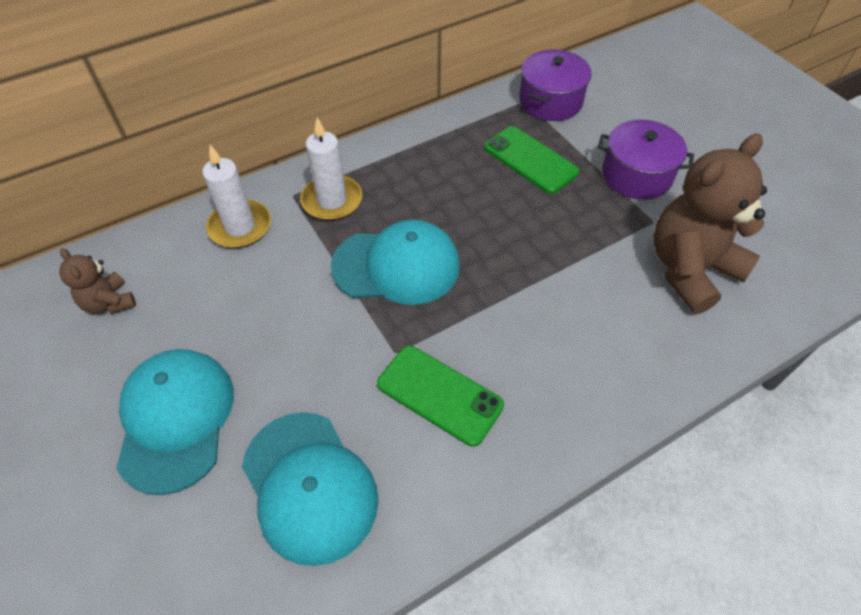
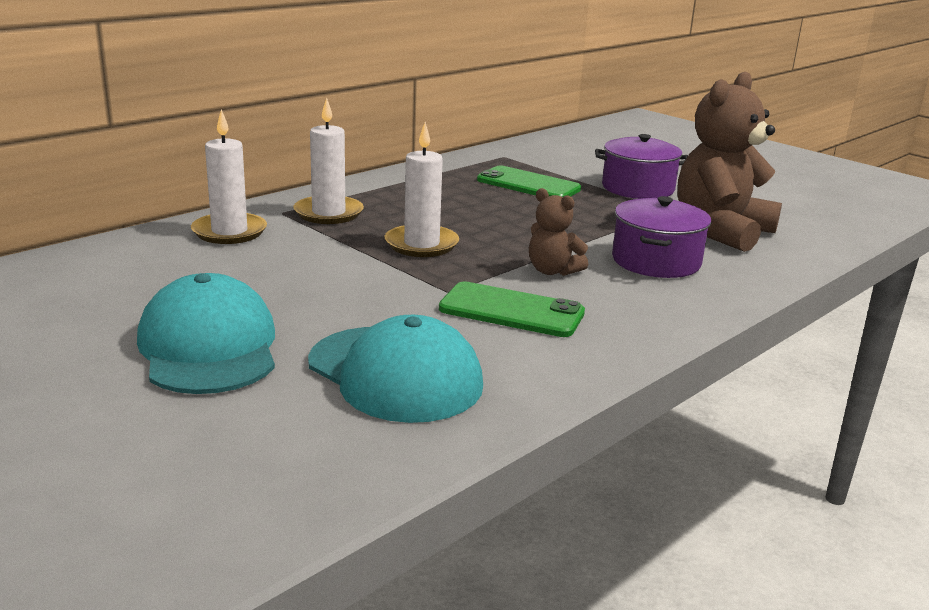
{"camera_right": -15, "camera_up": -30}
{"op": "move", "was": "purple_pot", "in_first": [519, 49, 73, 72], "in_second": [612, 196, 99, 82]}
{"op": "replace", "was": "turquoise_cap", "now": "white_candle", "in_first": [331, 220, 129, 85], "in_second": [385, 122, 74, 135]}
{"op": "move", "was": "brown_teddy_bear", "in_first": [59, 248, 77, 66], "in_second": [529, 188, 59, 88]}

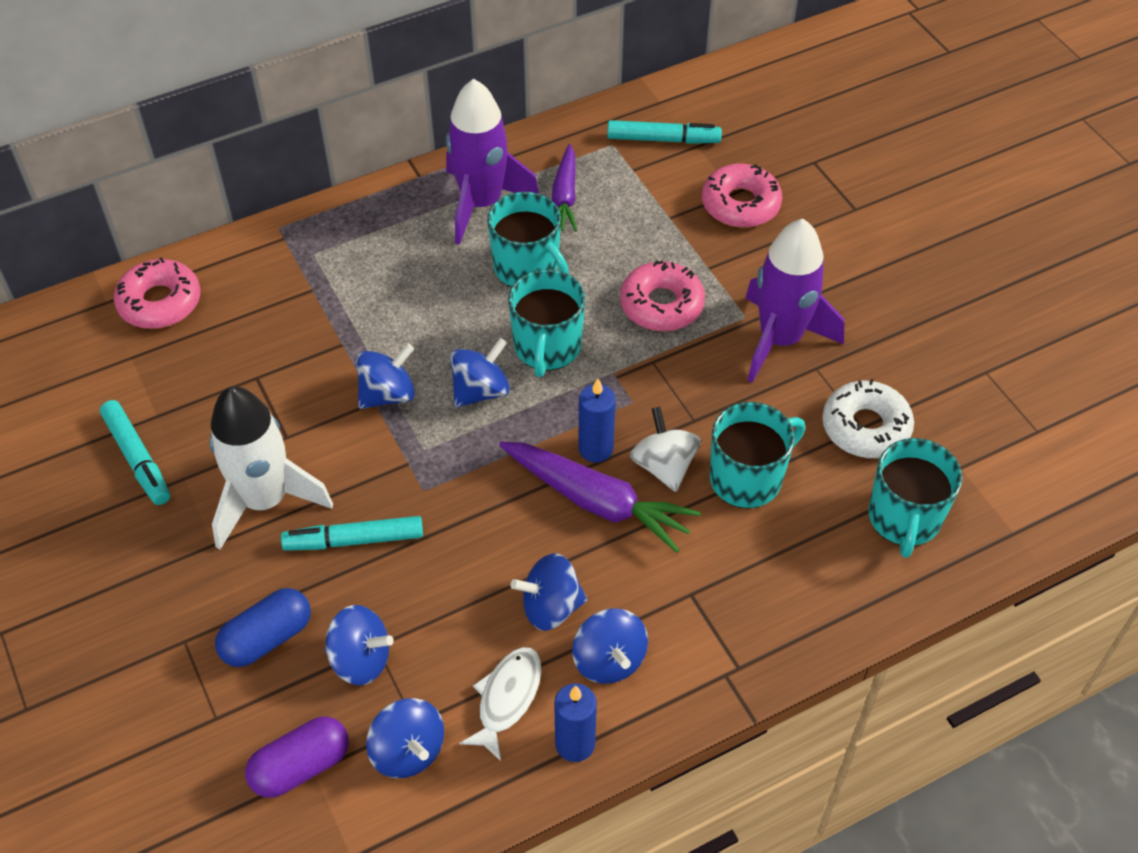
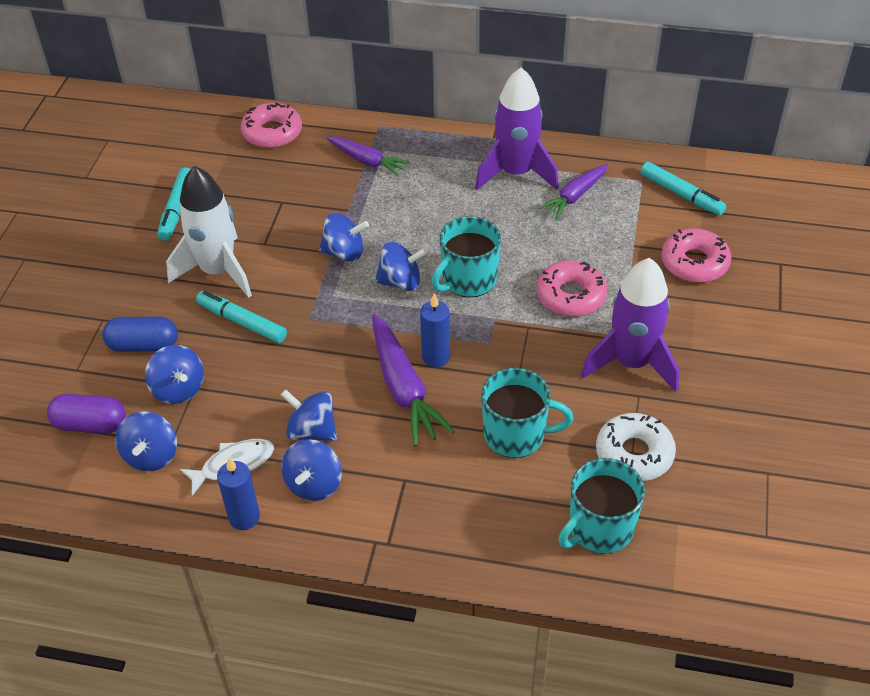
{"camera_right": 40, "camera_up": -5}
{"op": "delete", "was": "turquoise_mug", "in_first": [487, 192, 82, 95]}
{"op": "delete", "was": "white_spinning_top", "in_first": [630, 407, 71, 85]}
{"op": "insert", "now": "purple_carrot", "in_second": [326, 137, 84, 39]}

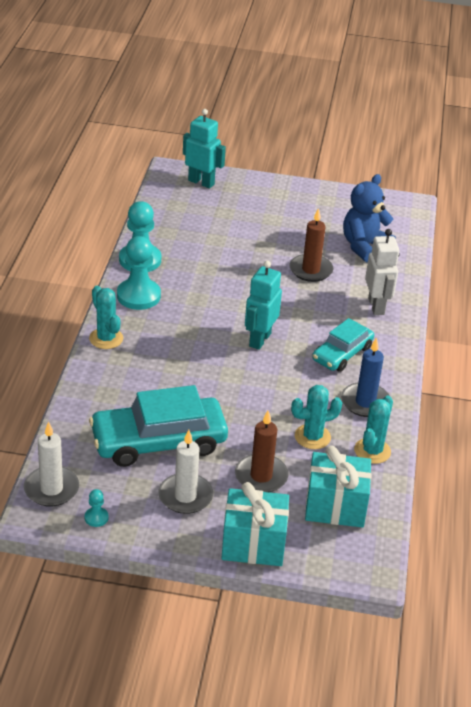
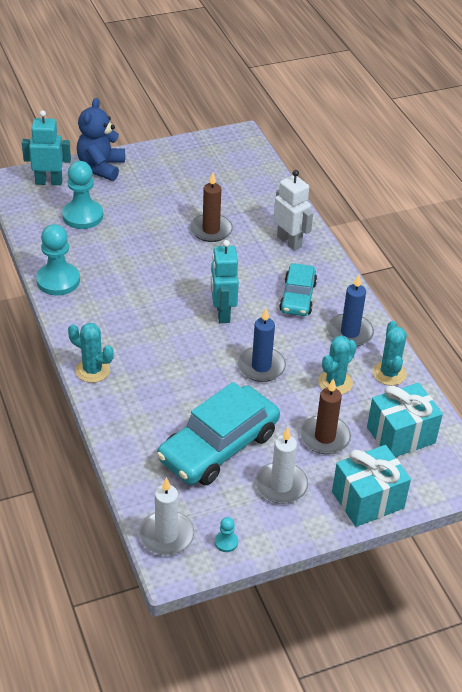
{"camera_right": -30, "camera_up": 5}
{"op": "move", "was": "blue_teddy_bear", "in_first": [343, 174, 53, 89], "in_second": [77, 98, 48, 83]}
{"op": "move", "was": "turquoise_pawn", "in_first": [117, 236, 44, 74], "in_second": [62, 161, 41, 68]}
{"op": "insert", "now": "blue_candle", "in_second": [238, 308, 48, 74]}

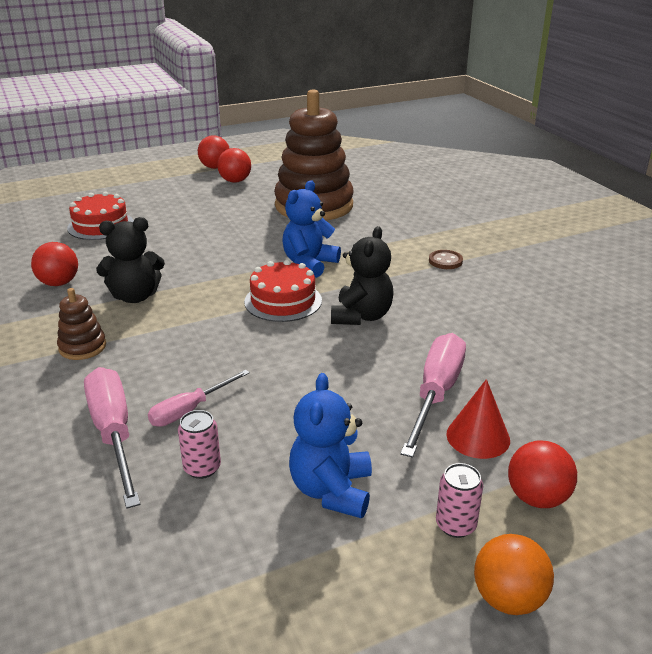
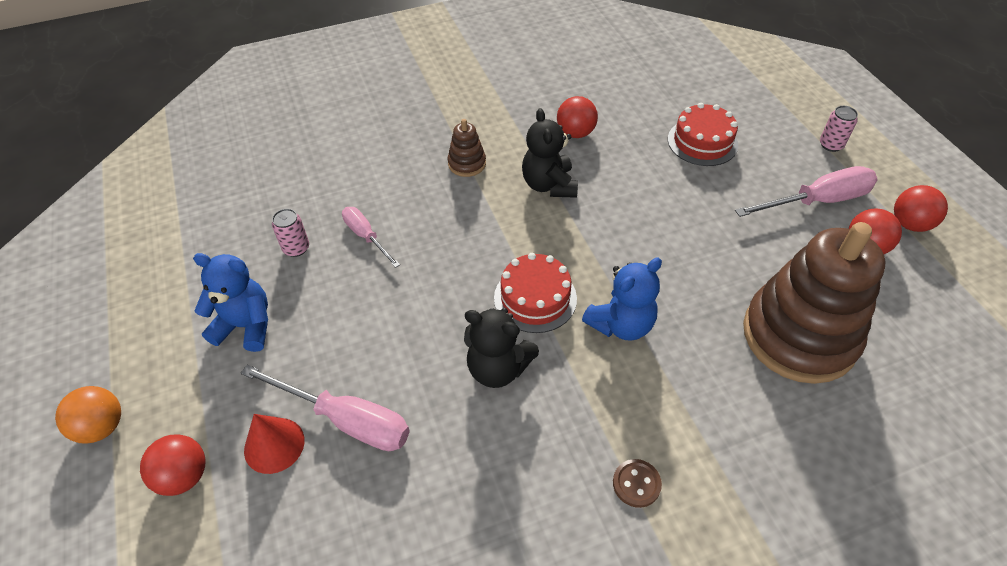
{"camera_right": 95, "camera_up": 20}
{"op": "rotate", "was": "blue_teddy_bear", "in_first": [282, 180, 59, 98], "in_second": [582, 258, 80, 83], "clockwise": 105}
{"op": "move", "was": "pink_screwdriver", "in_first": [84, 367, 56, 142], "in_second": [735, 166, 143, 51]}
{"op": "move", "was": "pink_can", "in_first": [436, 463, 47, 75], "in_second": [820, 106, 38, 46]}

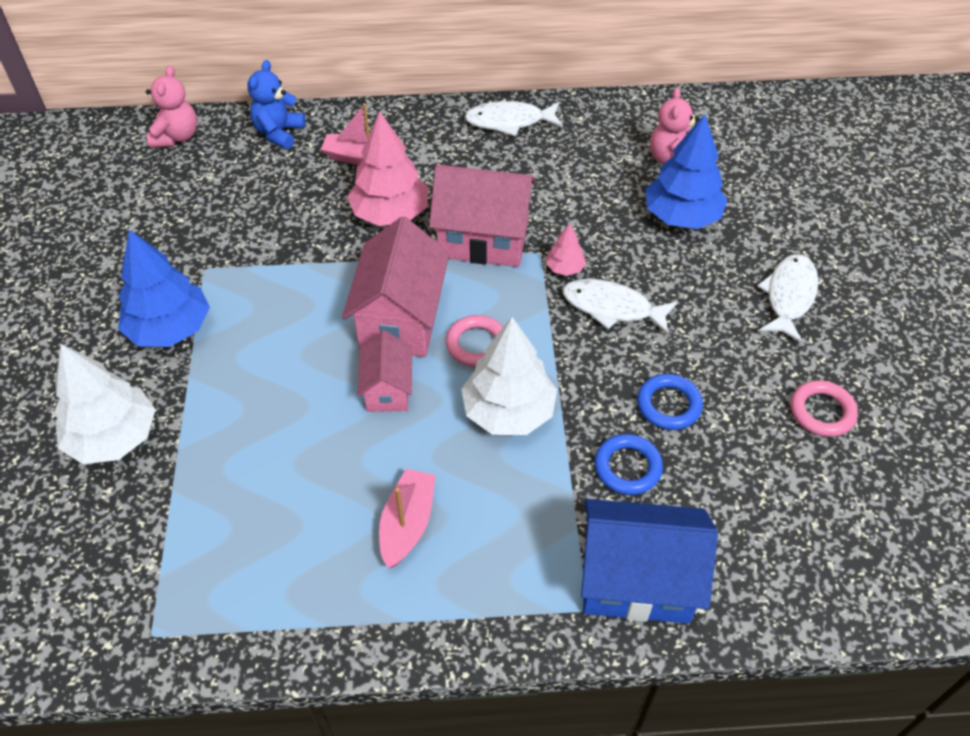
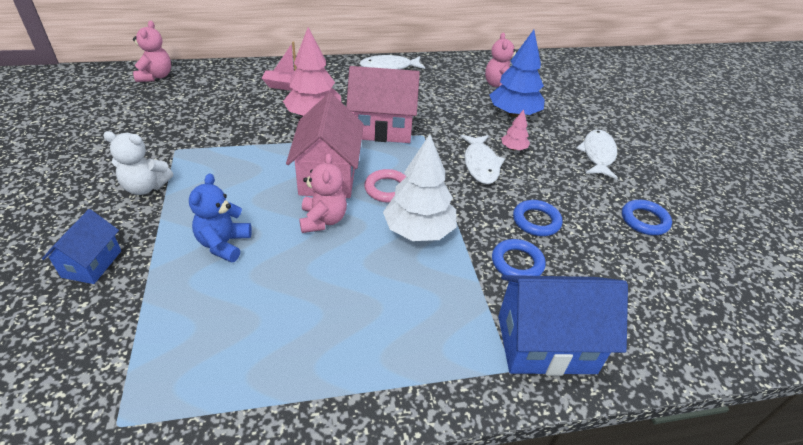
{"camera_right": -10, "camera_up": -10}
{"op": "move", "was": "blue_teddy_bear", "in_first": [248, 60, 58, 89], "in_second": [189, 173, 63, 90]}
{"op": "move", "was": "pink_tree", "in_first": [546, 223, 40, 53], "in_second": [501, 109, 29, 41]}
{"op": "replace", "was": "blue_tree", "now": "white_teddy_bear", "in_first": [118, 229, 92, 118], "in_second": [103, 131, 70, 64]}
{"op": "rotate", "was": "white_fish", "in_first": [563, 279, 115, 55], "in_second": [460, 135, 45, 49], "clockwise": -105}
{"op": "replace", "was": "pink_house", "now": "pink_teddy_bear", "in_first": [357, 330, 55, 82], "in_second": [299, 153, 48, 80]}
{"op": "replace", "was": "white_tree", "now": "blue_house", "in_first": [54, 344, 102, 120], "in_second": [42, 209, 79, 75]}
{"op": "recolor", "was": "pink_ring", "now": "blue_ring", "in_first": [790, 380, 68, 57], "in_second": [622, 200, 50, 35]}
{"op": "delete", "was": "pink_boat", "in_first": [379, 468, 57, 100]}

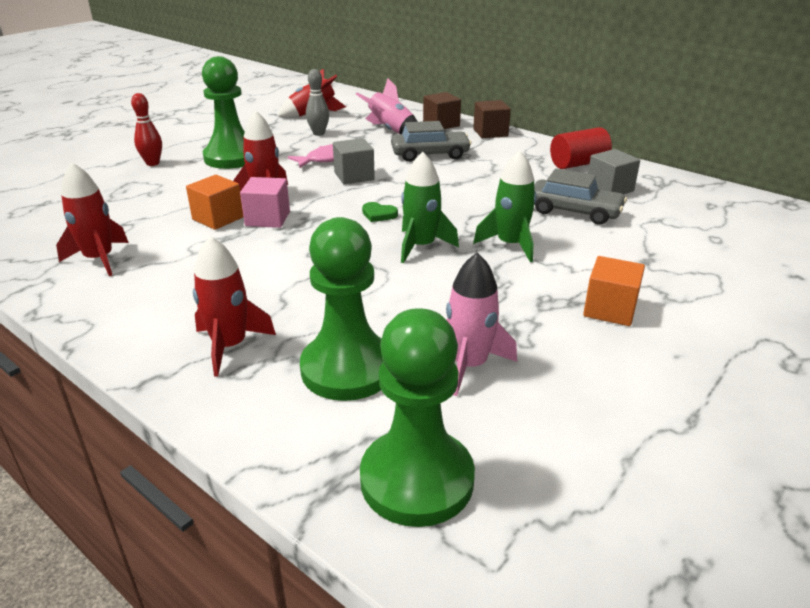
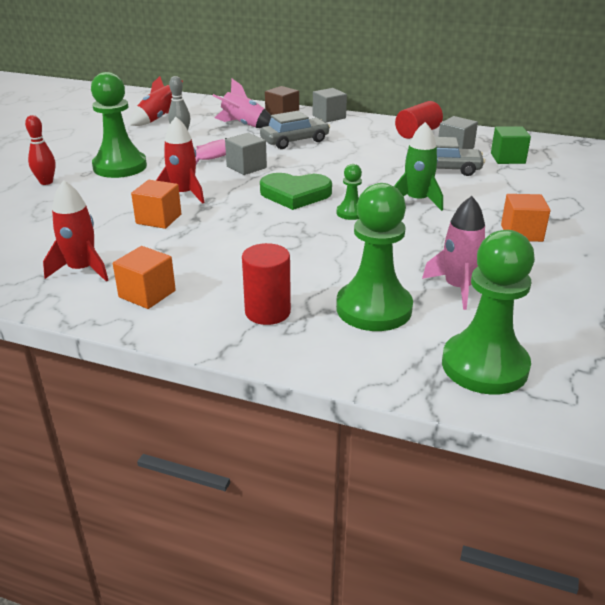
{"camera_right": -20, "camera_up": 0}
{"op": "recolor", "was": "brown_cube", "now": "grey_cube", "in_first": [473, 100, 38, 38], "in_second": [313, 88, 34, 34]}
{"op": "replace", "was": "green_rocket", "now": "green_pawn", "in_first": [401, 152, 58, 111], "in_second": [337, 164, 25, 56]}
{"op": "delete", "was": "pink_cube", "in_first": [240, 177, 50, 51]}
{"op": "resize", "was": "green_heart", "in_first": [362, 202, 36, 20], "in_second": [260, 173, 72, 37], "ratio": 2.23}
{"op": "replace", "was": "red_rocket", "now": "red_cylinder", "in_first": [193, 236, 83, 141], "in_second": [242, 243, 49, 82]}
{"op": "insert", "now": "green_cube", "in_second": [491, 126, 40, 38]}
{"op": "insert", "now": "orange_cube", "in_second": [113, 246, 63, 63]}

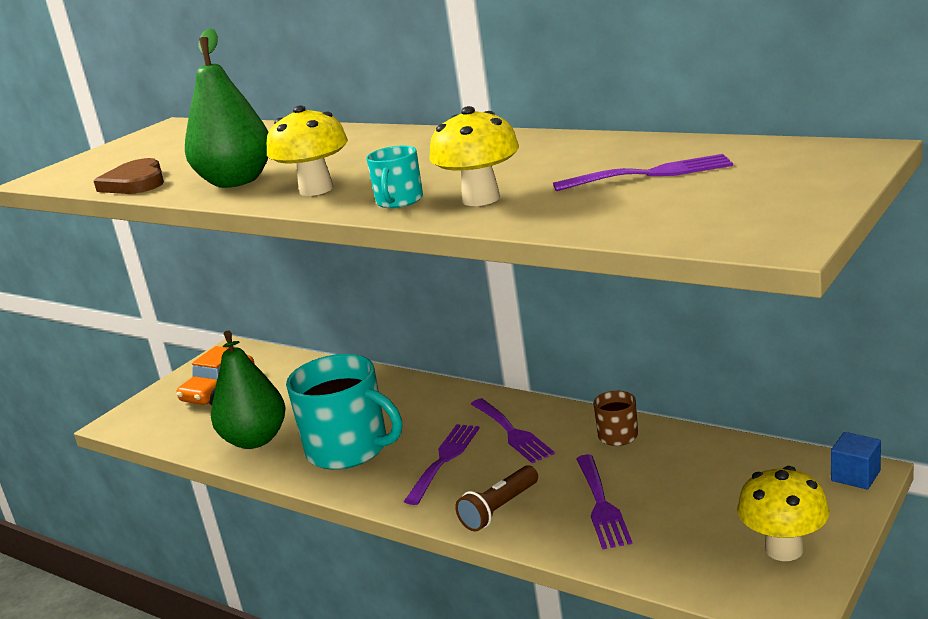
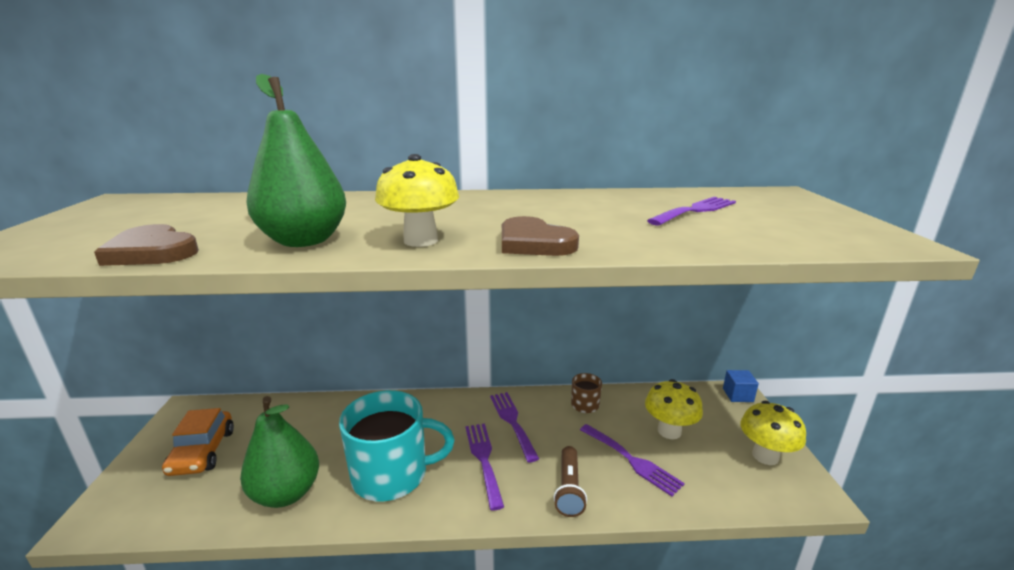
{"camera_right": -40, "camera_up": 0}
{"op": "move", "was": "yellow_mushroom", "in_first": [429, 106, 90, 100], "in_second": [645, 379, 58, 60]}
{"op": "replace", "was": "turquoise_mug", "now": "brown_heart", "in_first": [366, 145, 57, 63], "in_second": [502, 216, 77, 40]}
{"op": "rotate", "was": "purple_fork", "in_first": [471, 398, 84, 65], "in_second": [490, 392, 49, 71], "clockwise": -135}

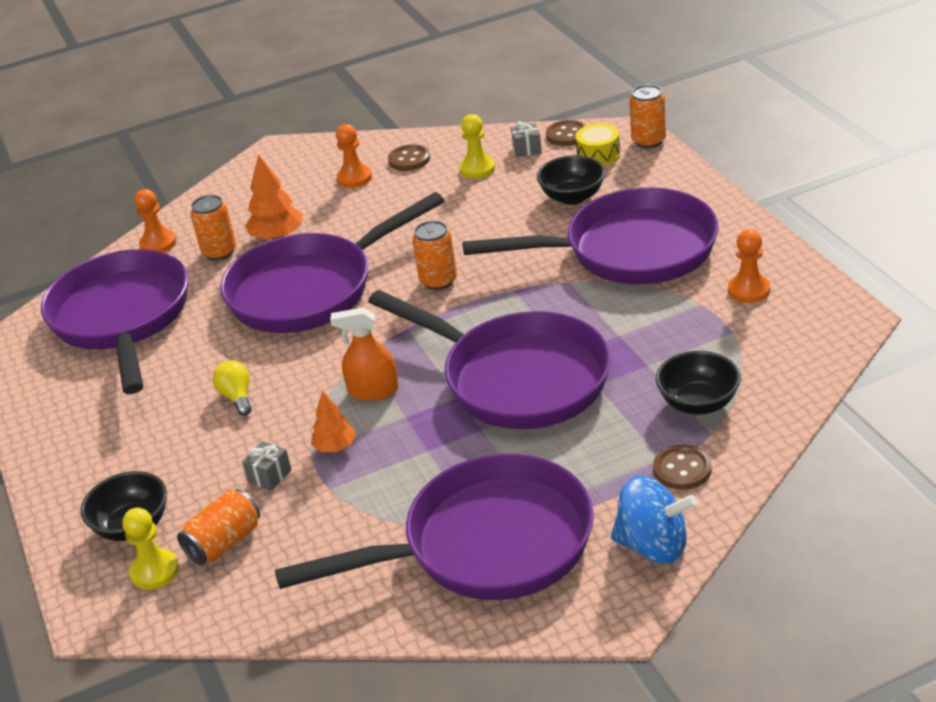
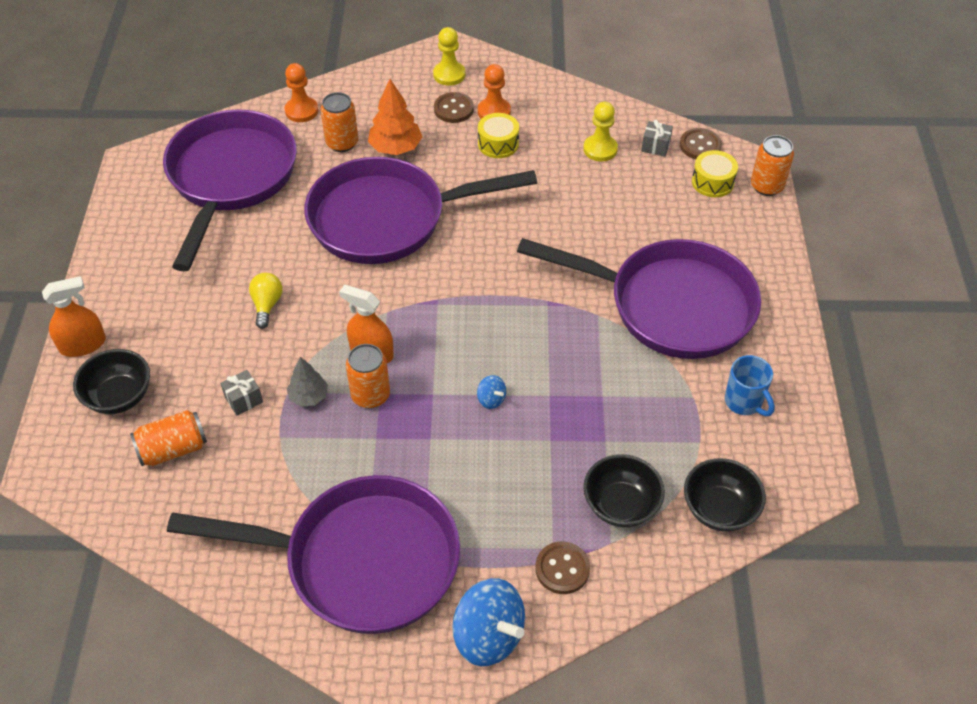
{"camera_right": 20, "camera_up": 15}
{"op": "move", "was": "brown_button", "in_first": [388, 144, 42, 27], "in_second": [434, 92, 40, 31]}
{"op": "move", "was": "black_bowl", "in_first": [537, 155, 68, 50], "in_second": [684, 458, 82, 74]}
{"op": "move", "was": "orange_can", "in_first": [412, 220, 45, 70], "in_second": [346, 344, 44, 64]}
{"op": "replace", "was": "orange_pawn", "now": "blue_mug", "in_first": [728, 229, 42, 74], "in_second": [725, 355, 50, 61]}
{"op": "replace", "was": "purple_pan", "now": "blue_spinning_top", "in_first": [368, 290, 243, 139], "in_second": [477, 375, 29, 34]}
{"op": "recolor", "was": "orange_tree", "now": "grey_tree", "in_first": [311, 391, 45, 61], "in_second": [287, 357, 41, 50]}
{"op": "move", "was": "yellow_pawn", "in_first": [122, 508, 57, 82], "in_second": [433, 27, 32, 59]}
{"op": "insert", "now": "yellow_drum", "in_second": [478, 113, 41, 45]}
{"op": "insert", "now": "orange_spray_bottle", "in_second": [42, 276, 64, 81]}

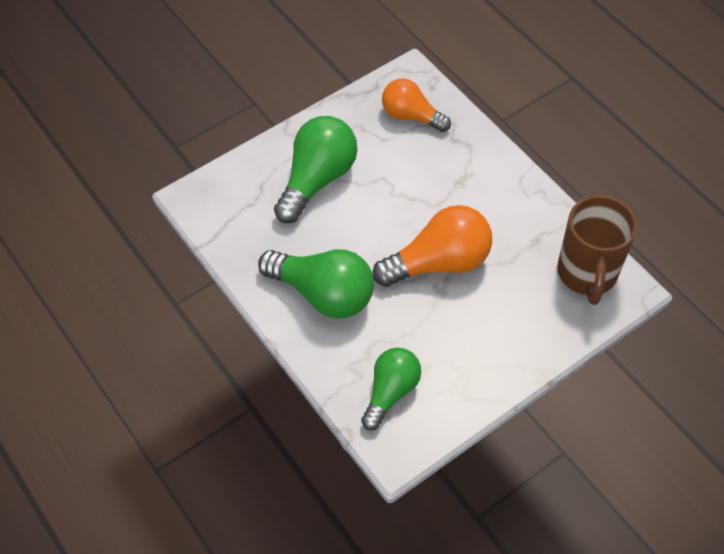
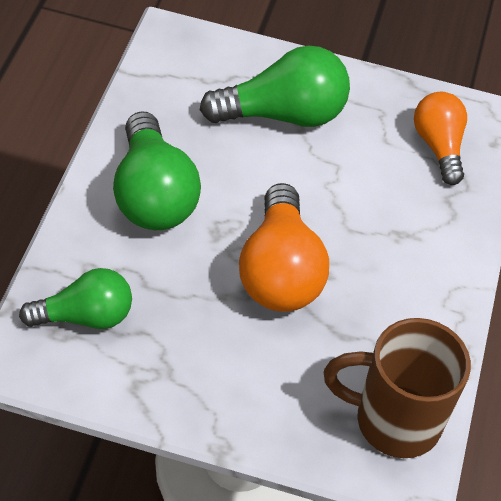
{"camera_right": 45, "camera_up": -5}
{"op": "rotate", "was": "brown_mug", "in_first": [557, 195, 81, 110], "in_second": [324, 318, 147, 140], "clockwise": 45}
{"op": "rotate", "was": "orange_light_bulb", "in_first": [372, 205, 120, 82], "in_second": [239, 183, 90, 129], "clockwise": 60}

